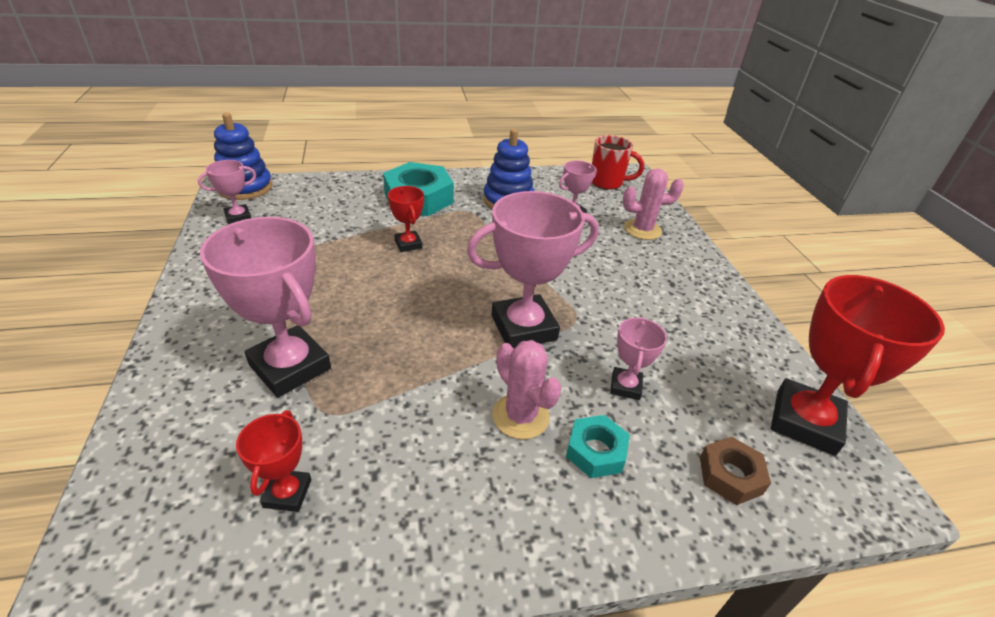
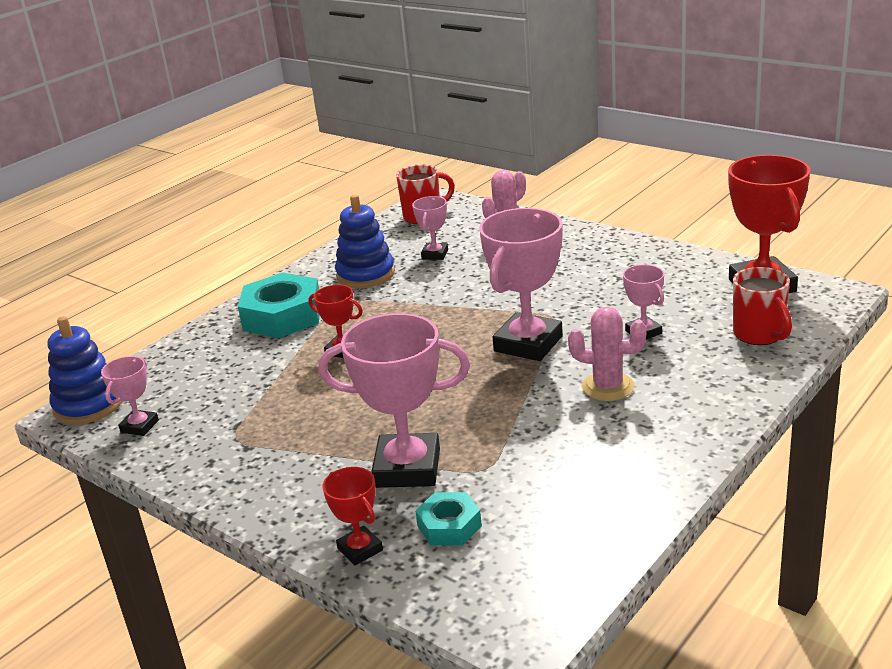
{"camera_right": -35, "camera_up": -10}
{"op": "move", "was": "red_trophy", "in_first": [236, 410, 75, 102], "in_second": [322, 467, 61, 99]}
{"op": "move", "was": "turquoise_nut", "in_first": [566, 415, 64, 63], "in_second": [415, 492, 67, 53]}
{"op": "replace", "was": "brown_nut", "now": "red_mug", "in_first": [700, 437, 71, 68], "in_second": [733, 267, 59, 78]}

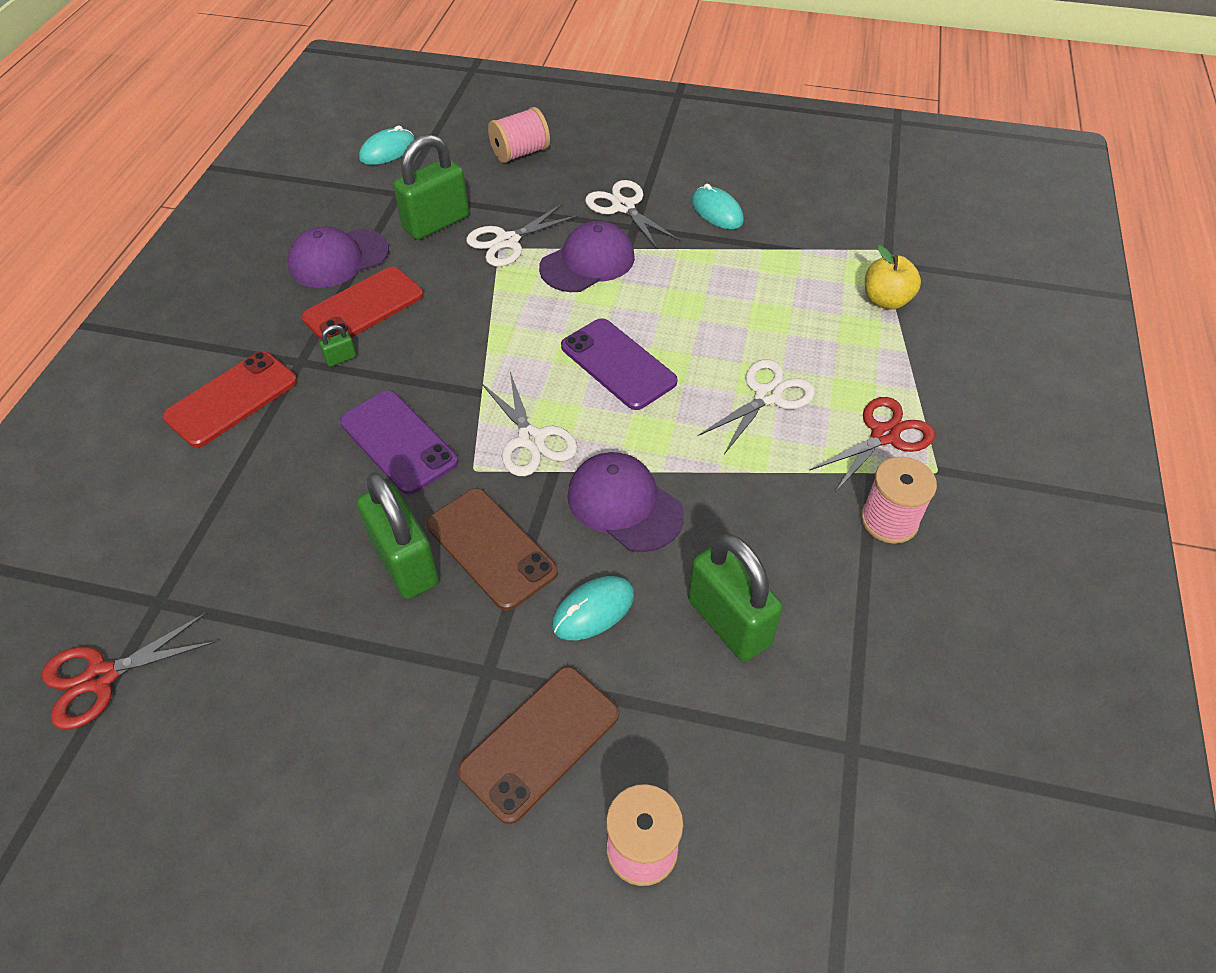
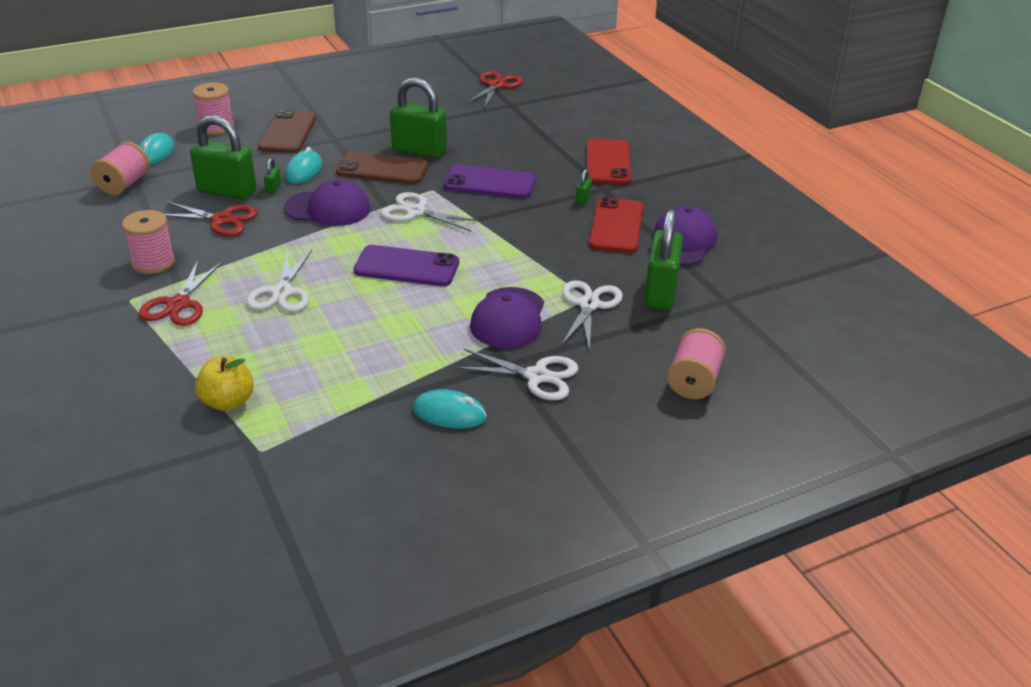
{"camera_right": 140, "camera_up": -15}
{"op": "move", "was": "turquoise_mouse", "in_first": [359, 126, 56, 39], "in_second": [139, 133, 35, 32]}
{"op": "insert", "now": "pink_spool", "in_second": [91, 142, 59, 53]}
{"op": "insert", "now": "green_padlock", "in_second": [264, 158, 17, 36]}
{"op": "insert", "now": "red_scissors", "in_second": [164, 201, 94, 35]}

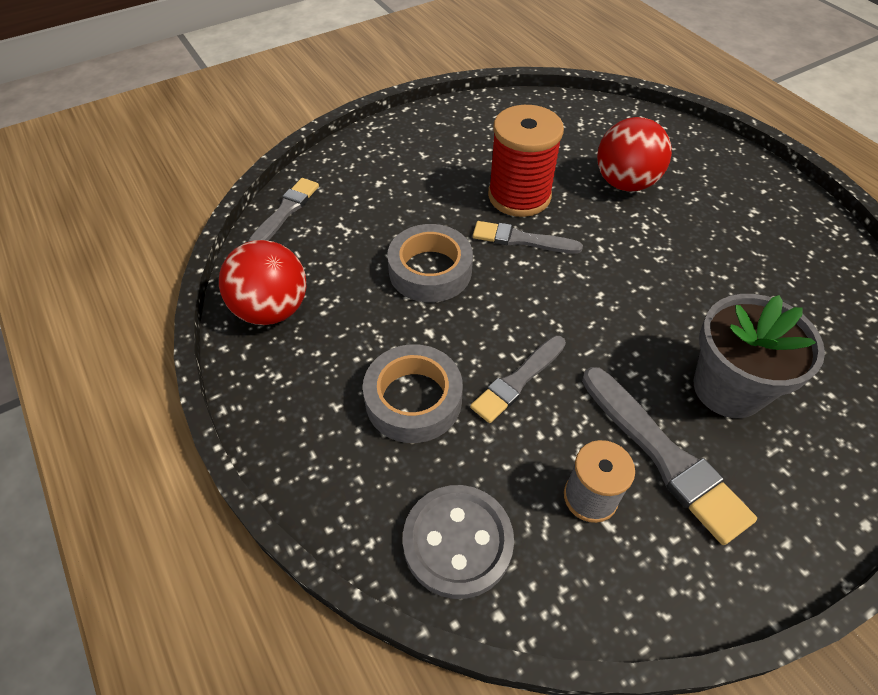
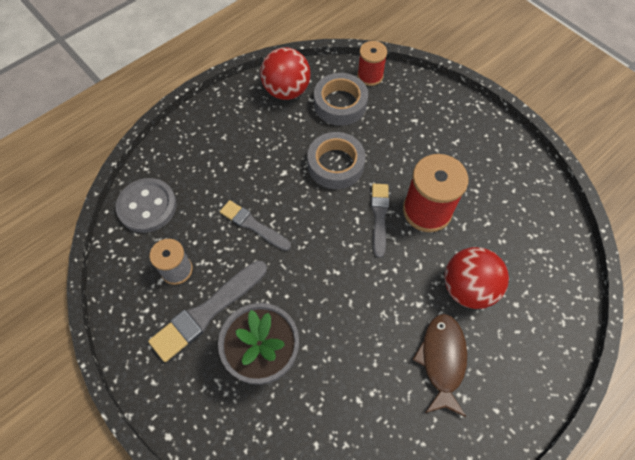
{"camera_right": 80, "camera_up": 10}
{"op": "replace", "was": "grey_brush", "now": "red_spool", "in_first": [248, 178, 71, 64], "in_second": [357, 41, 30, 45]}
{"op": "move", "was": "grey_tape", "in_first": [363, 344, 100, 99], "in_second": [314, 73, 54, 53]}
{"op": "insert", "now": "brown_fish", "in_second": [412, 314, 55, 103]}

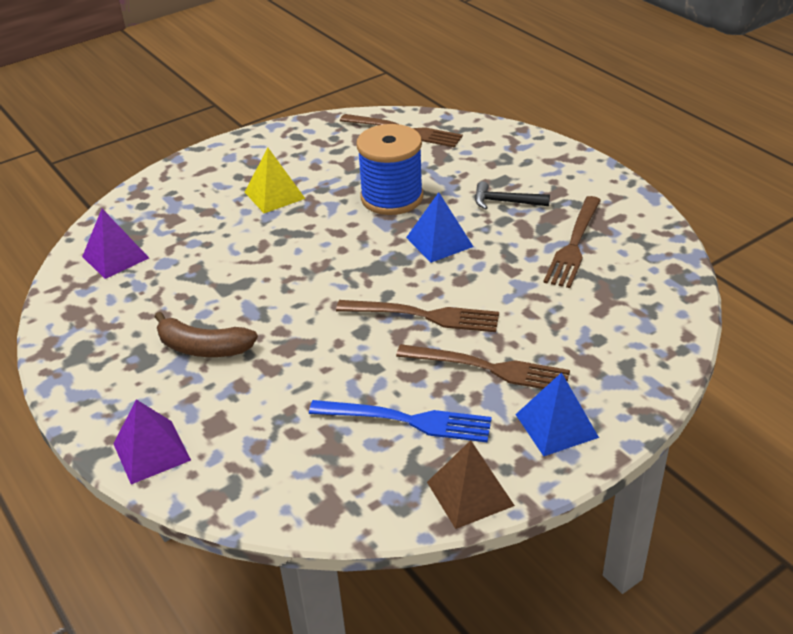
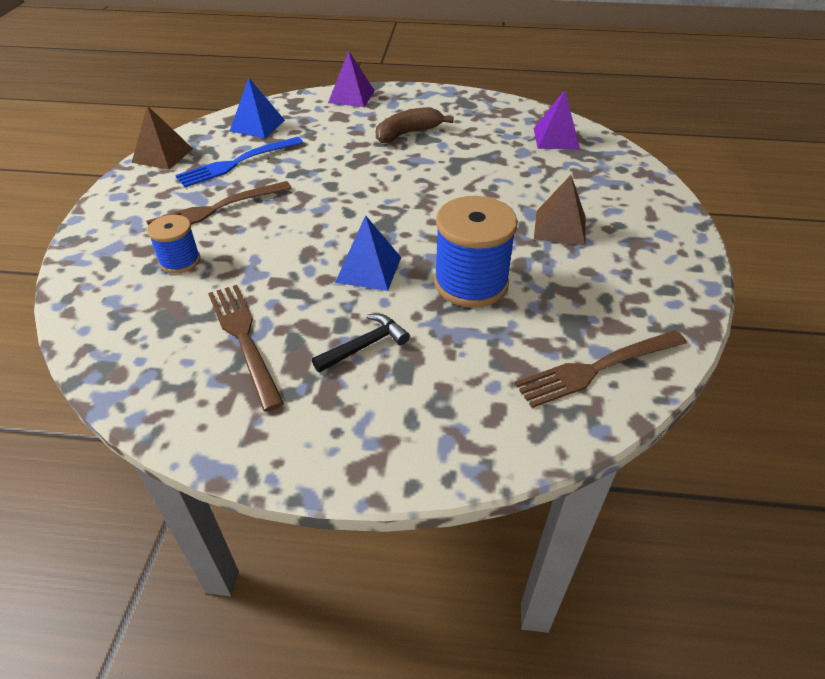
{"camera_right": 130, "camera_up": 5}
{"op": "recolor", "was": "yellow_pyramid", "now": "brown_pyramid", "in_first": [245, 148, 60, 65], "in_second": [534, 175, 52, 70]}
{"op": "delete", "was": "brown_fork", "in_first": [336, 300, 163, 32]}
{"op": "move", "was": "blue_pyramid", "in_first": [515, 372, 84, 84], "in_second": [230, 78, 55, 60]}
{"op": "insert", "now": "blue_spool", "in_second": [147, 215, 54, 59]}

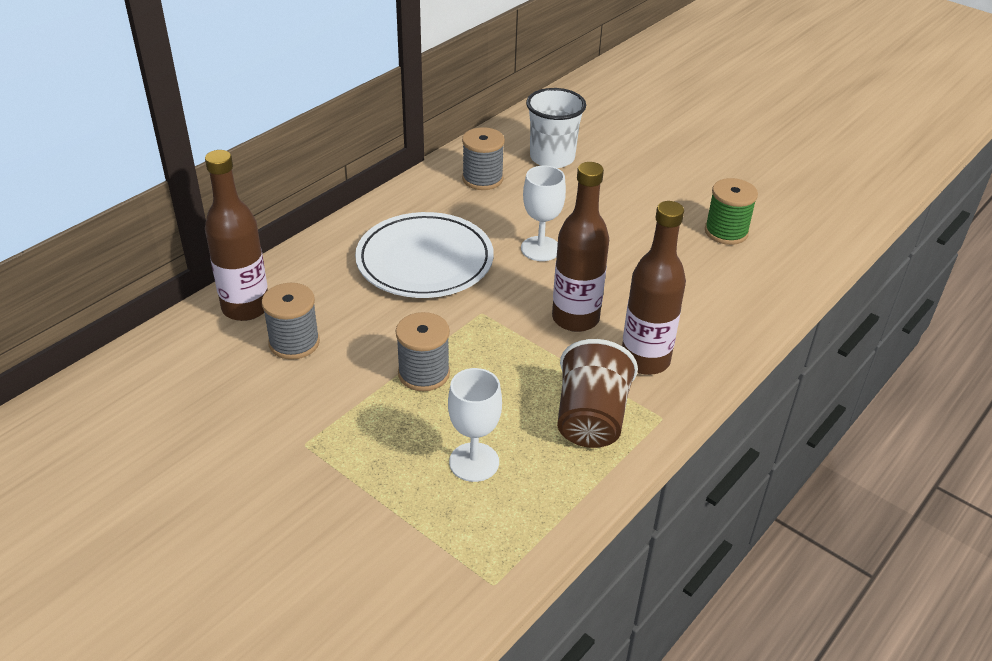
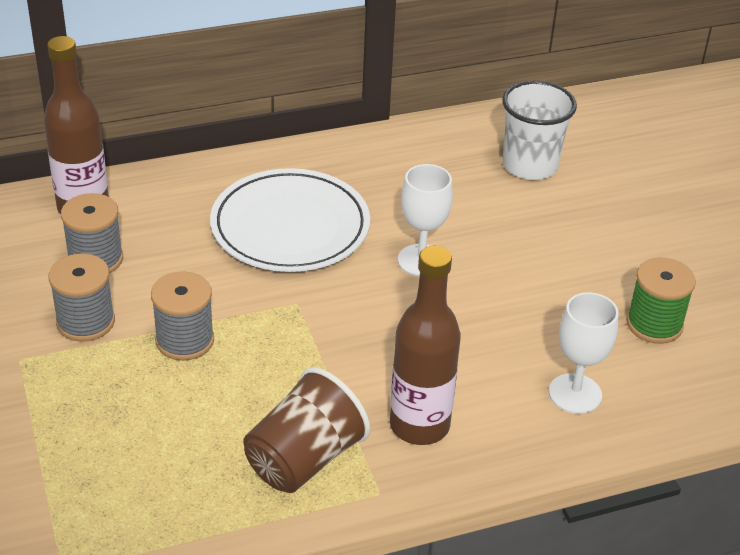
{"camera_right": 30, "camera_up": 0}
{"op": "move", "was": "grey_spool", "in_first": [462, 127, 43, 63], "in_second": [48, 253, 67, 89]}
{"op": "delete", "was": "brown_bottle", "in_first": [552, 162, 57, 170]}
{"op": "move", "was": "white_goblet", "in_first": [448, 368, 54, 114], "in_second": [549, 292, 70, 122]}

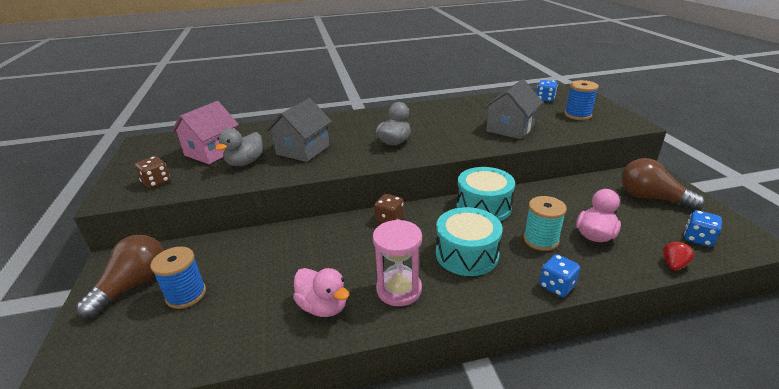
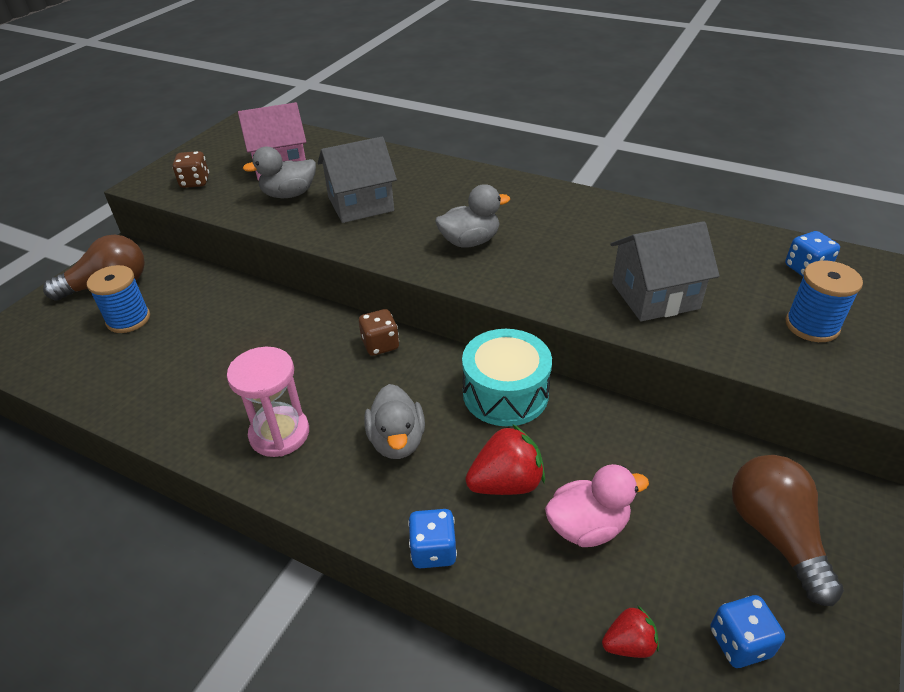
{"camera_right": 40, "camera_up": 10}
{"op": "replace", "was": "turquoise_spool", "now": "red_strawberry", "in_first": [524, 196, 43, 55], "in_second": [465, 424, 80, 71]}
{"op": "replace", "was": "turquoise_drum", "now": "grey_duck", "in_first": [436, 207, 67, 69], "in_second": [364, 384, 61, 75]}
{"op": "delete", "was": "pink_duck", "in_first": [293, 268, 56, 49]}

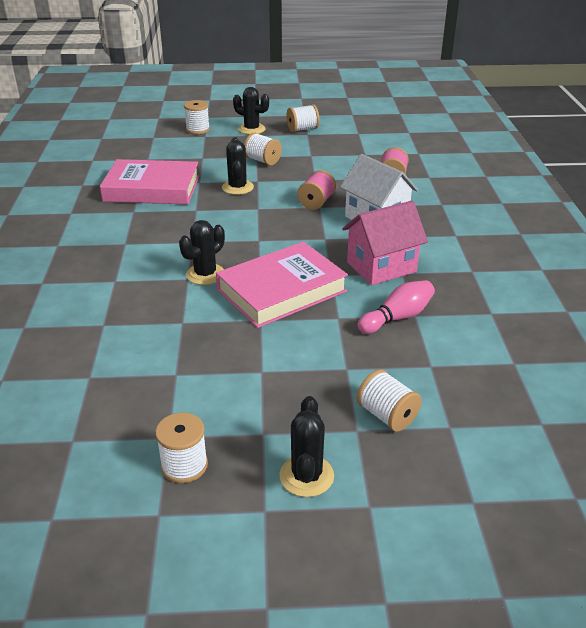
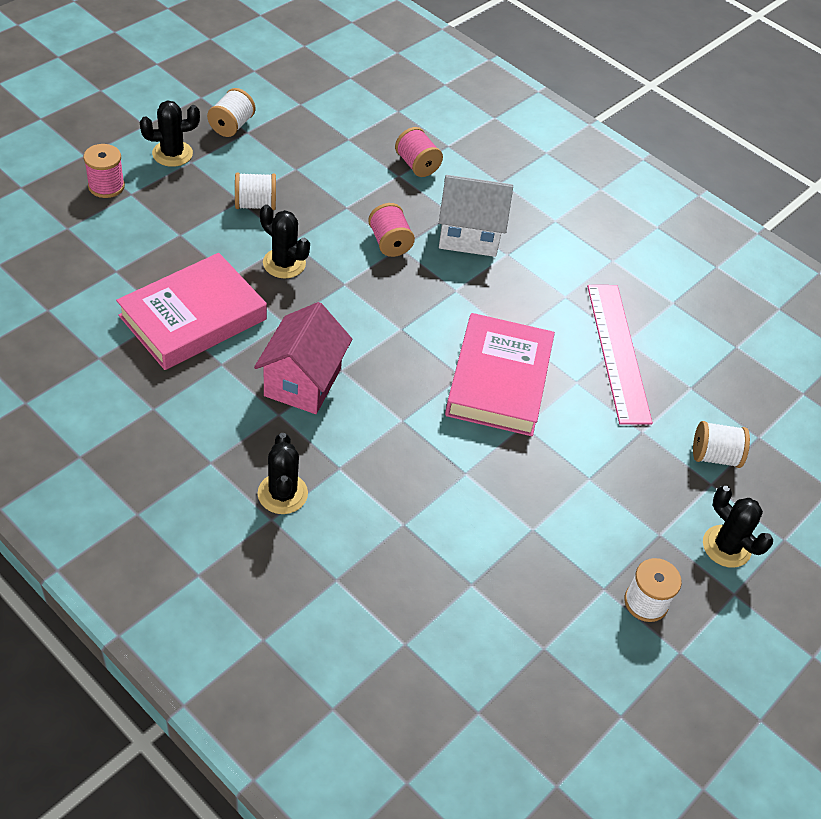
{"camera_right": -50, "camera_up": 15}
{"op": "recolor", "was": "white_spool", "now": "pink_spool", "in_first": [184, 100, 26, 34], "in_second": [84, 144, 41, 54]}
{"op": "move", "was": "pink_house", "in_first": [342, 201, 86, 84], "in_second": [254, 302, 98, 112]}
{"op": "move", "was": "black_cactus", "in_first": [179, 220, 46, 65], "in_second": [258, 433, 50, 81]}
{"op": "replace", "was": "pink_bowling_pin", "now": "pink_ruler", "in_first": [358, 280, 77, 54], "in_second": [587, 285, 66, 140]}

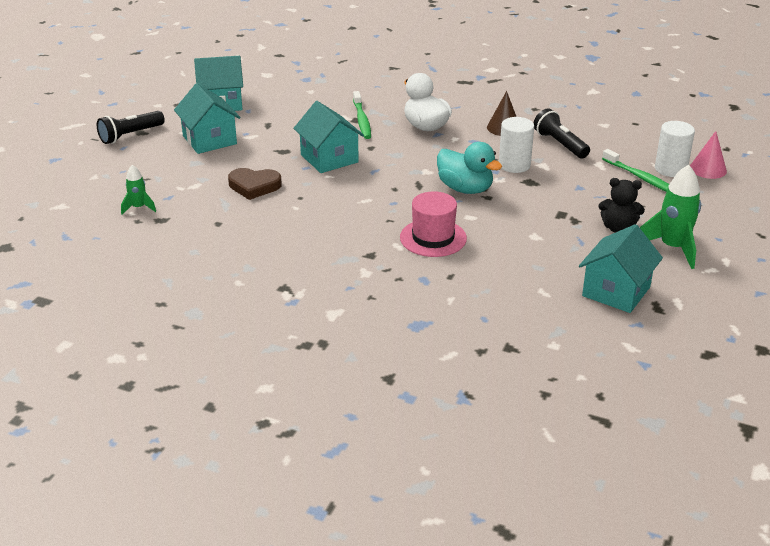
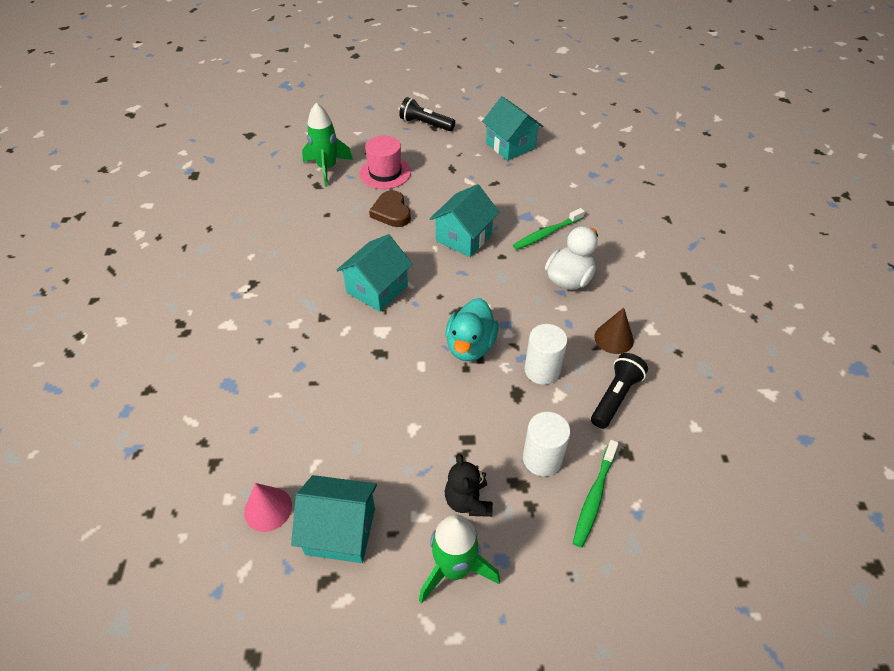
{"camera_right": 65, "camera_up": 15}
{"op": "move", "was": "turquoise_house", "in_first": [174, 84, 67, 70], "in_second": [337, 234, 76, 78]}
{"op": "move", "was": "white_cylinder", "in_first": [655, 121, 40, 56], "in_second": [523, 412, 48, 64]}
{"op": "move", "was": "pink_cone", "in_first": [690, 131, 37, 48], "in_second": [244, 483, 48, 49]}
{"op": "resize", "was": "green_rocket", "in_first": [121, 165, 35, 50], "in_second": [302, 103, 51, 84], "ratio": 1.83}
{"op": "move", "was": "pink_hat", "in_first": [400, 191, 67, 66], "in_second": [359, 136, 52, 53]}

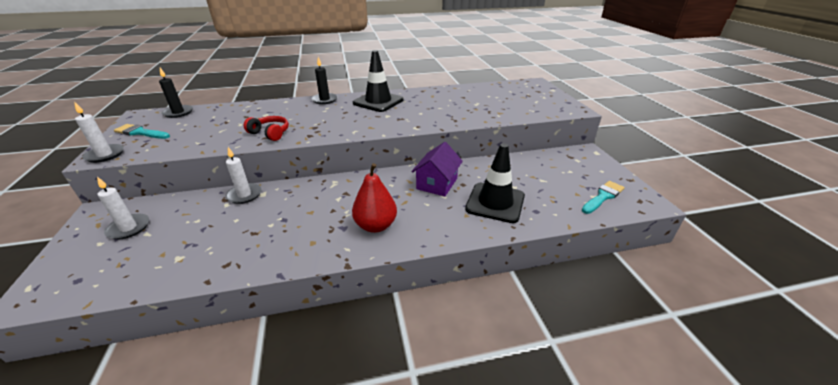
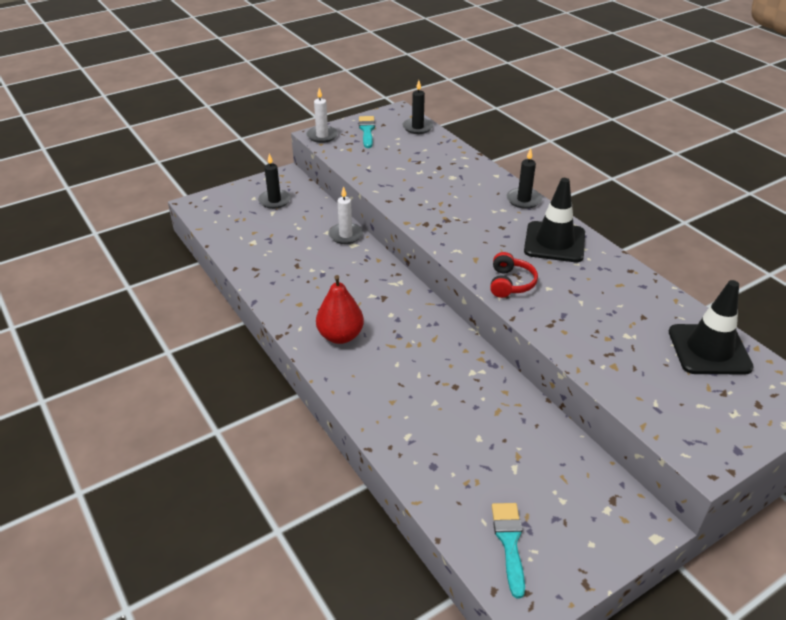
{"camera_right": 70, "camera_up": 5}
{"op": "move", "was": "red_headphones", "in_first": [244, 116, 45, 25], "in_second": [490, 252, 48, 46]}
{"op": "delete", "was": "purple_house", "in_first": [411, 142, 52, 54]}
{"op": "move", "was": "black_traffic_cone", "in_first": [465, 143, 60, 80], "in_second": [669, 280, 85, 94]}
{"op": "recolor", "was": "white_candle", "now": "black_candle", "in_first": [97, 177, 52, 62], "in_second": [258, 154, 33, 55]}
{"op": "rotate", "was": "turquoise_brush", "in_first": [582, 181, 43, 33], "in_second": [492, 503, 33, 95], "clockwise": -120}

